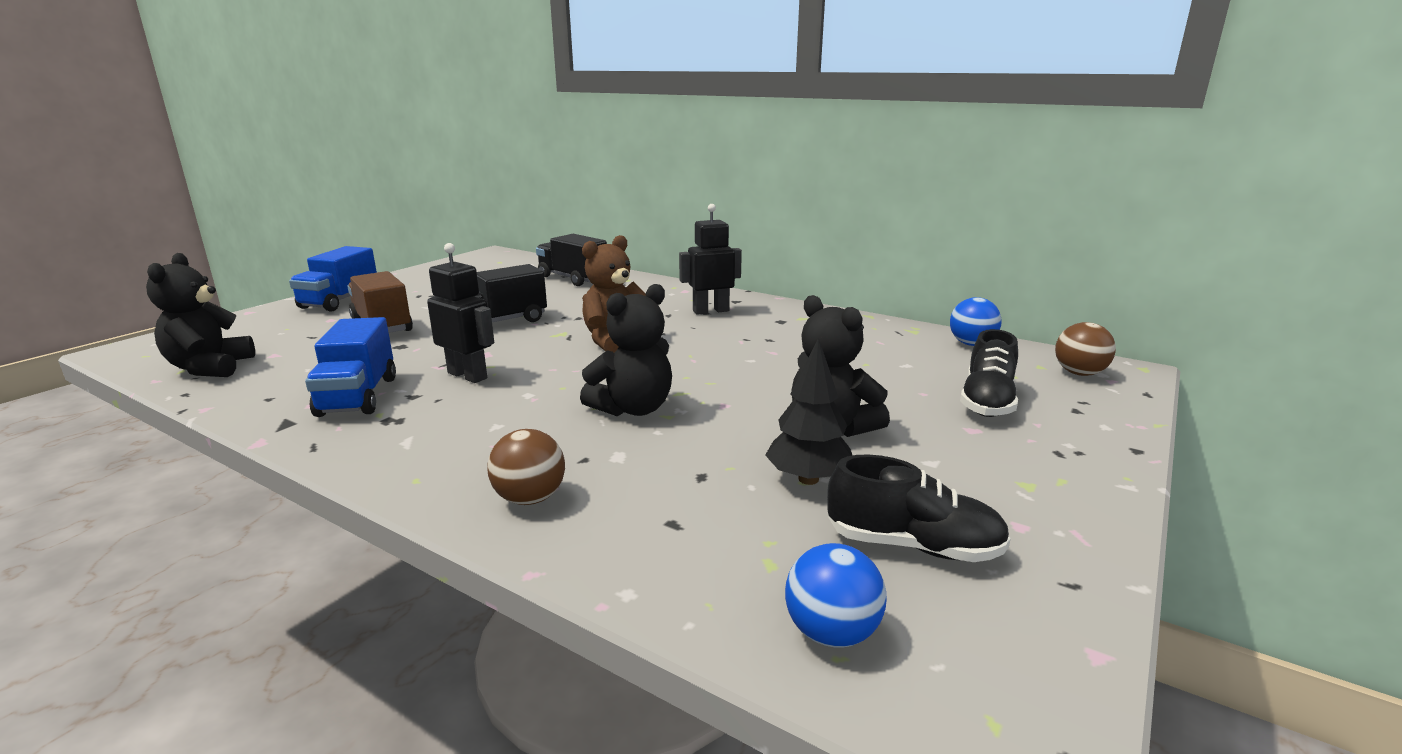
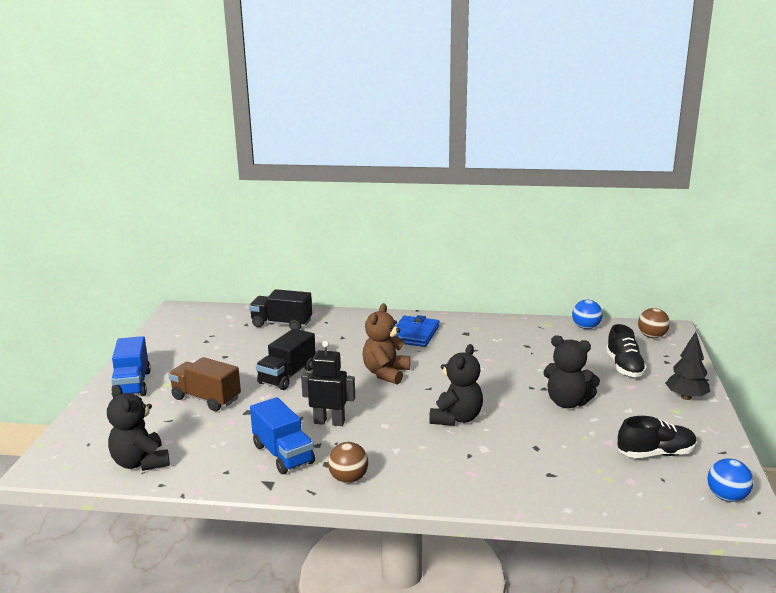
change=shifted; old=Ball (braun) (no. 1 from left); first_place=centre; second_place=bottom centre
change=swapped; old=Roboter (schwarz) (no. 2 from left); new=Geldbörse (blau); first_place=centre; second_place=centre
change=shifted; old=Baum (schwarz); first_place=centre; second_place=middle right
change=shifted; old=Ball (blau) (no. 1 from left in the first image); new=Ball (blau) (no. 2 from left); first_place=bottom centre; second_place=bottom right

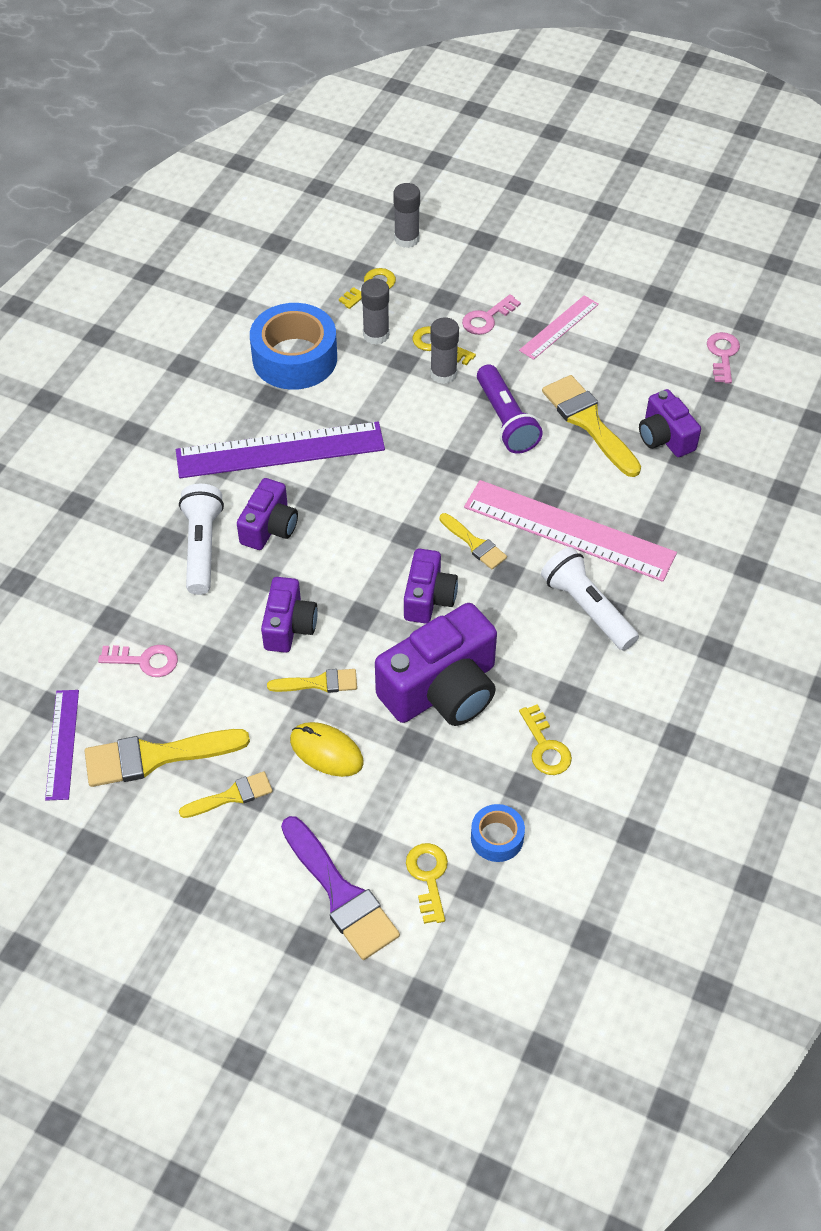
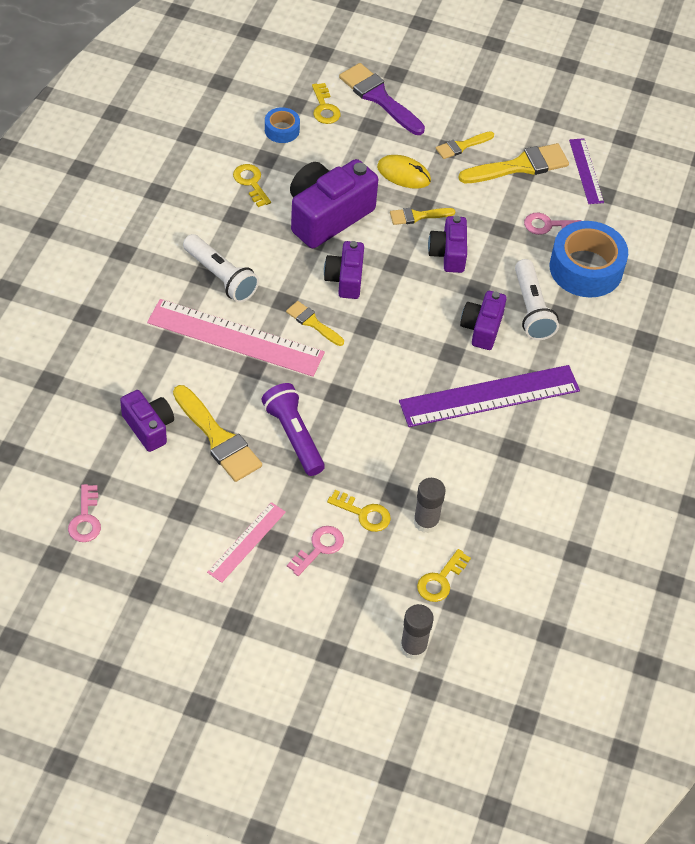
change=shifted; old=Klebeband (blau) (no. 1 from left in the first image); new=Klebeband (blau) (no. 2 from left); first_place=top centre; second_place=top right
change=gone; old=Klebestift (grau) (no. 3 from left); first_place=top centre

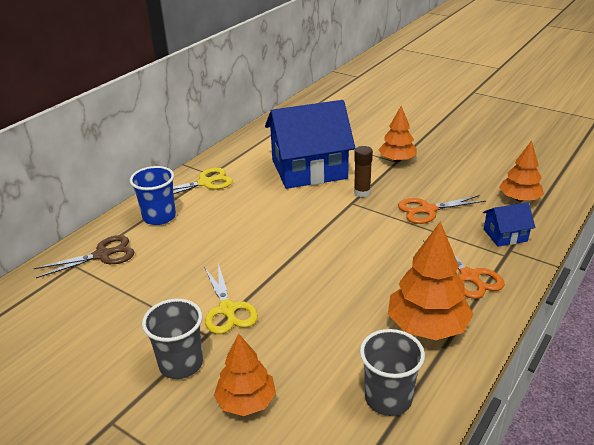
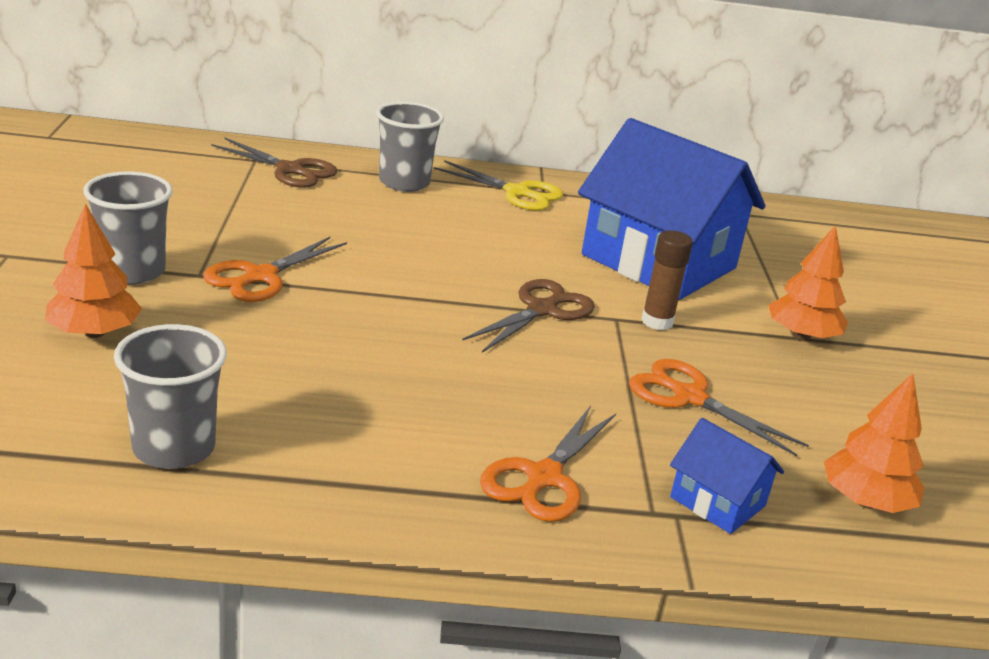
change=repainted; old=Schere (gelb) (no. 2 from left); new=Schere (orange) (no. 1 from left); first_place=bottom centre; second_place=middle left
change=repainted; old=Becher (blau); new=Becher (grau) (no. 3 from left); first_place=middle left; second_place=top centre
change=new; new=Schere (braun) (no. 2 from left); second_place=centre
change=gone; old=Baum (orange) (no. 3 from left); first_place=middle right

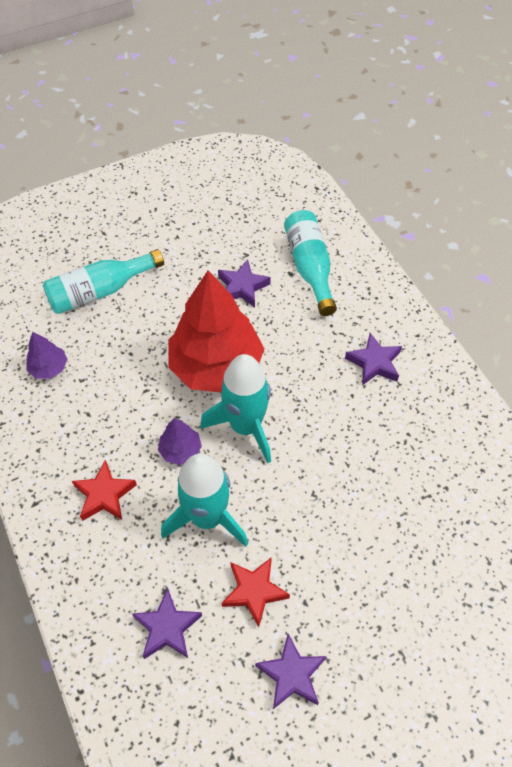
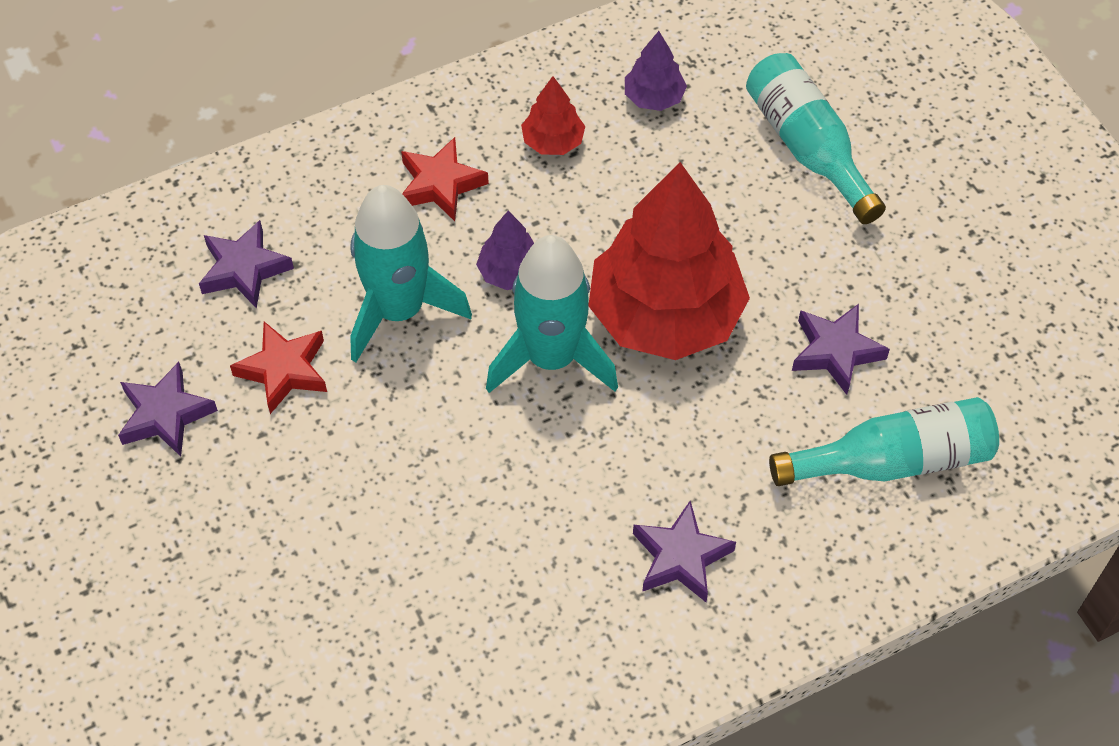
change=new; new=Baum (rot) (no. 1 from left); second_place=top centre

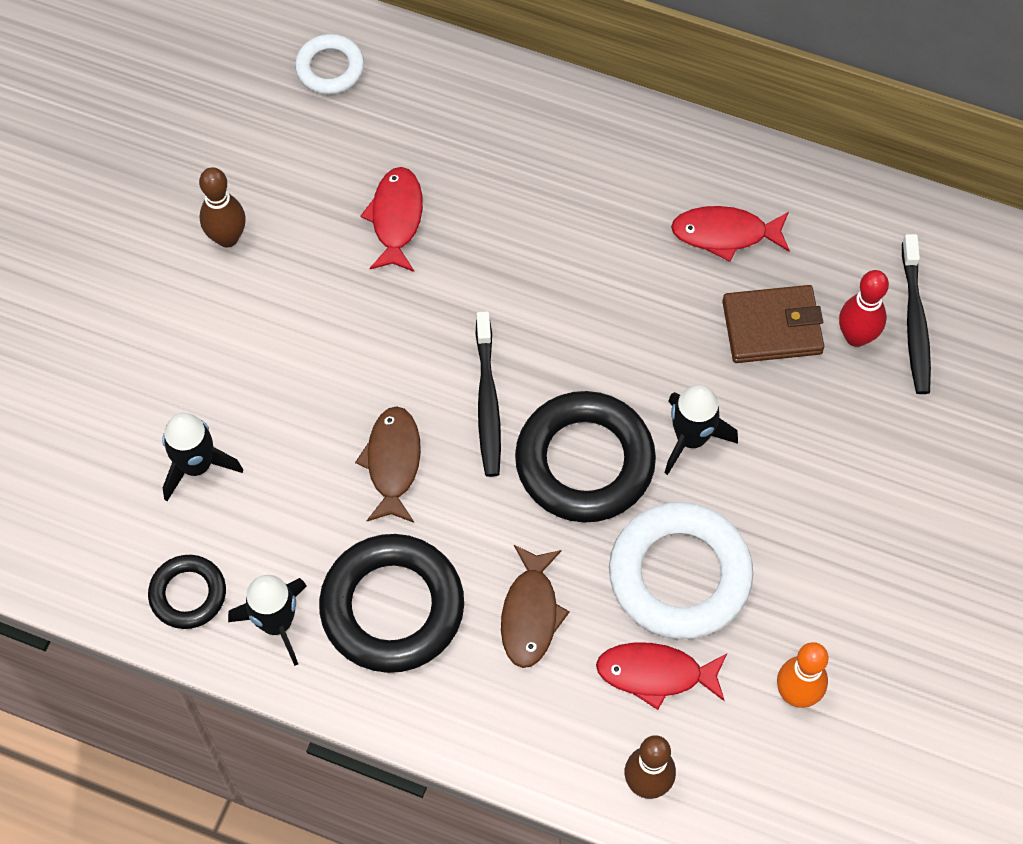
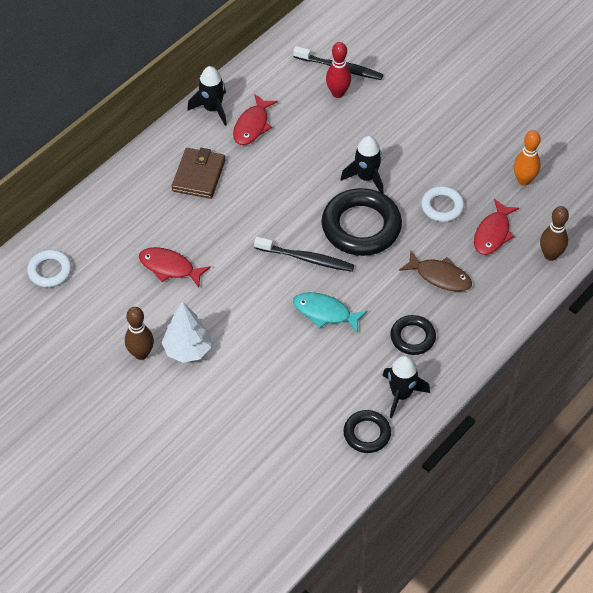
change=new; new=Baum (weiß); second_place=middle left
change=shifted; old=Geldbörse (braun); first_place=middle right; second_place=top centre
change=shifted; old=Rakete (schwarz) (no. 1 from left); first_place=middle left; second_place=top centre
change=repainted; old=Fisch (braun) (no. 1 from left); new=Fisch (türkis); first_place=centre; second_place=centre
change=scaled; old=Ring (schwarz) (no. 2 from left in the first image); first_place=bottom centre; second_place=middle right; factor=0.54
change=scaled; old=Ring (weiß) (no. 2 from left); first_place=bottom centre; second_place=middle right; factor=0.54

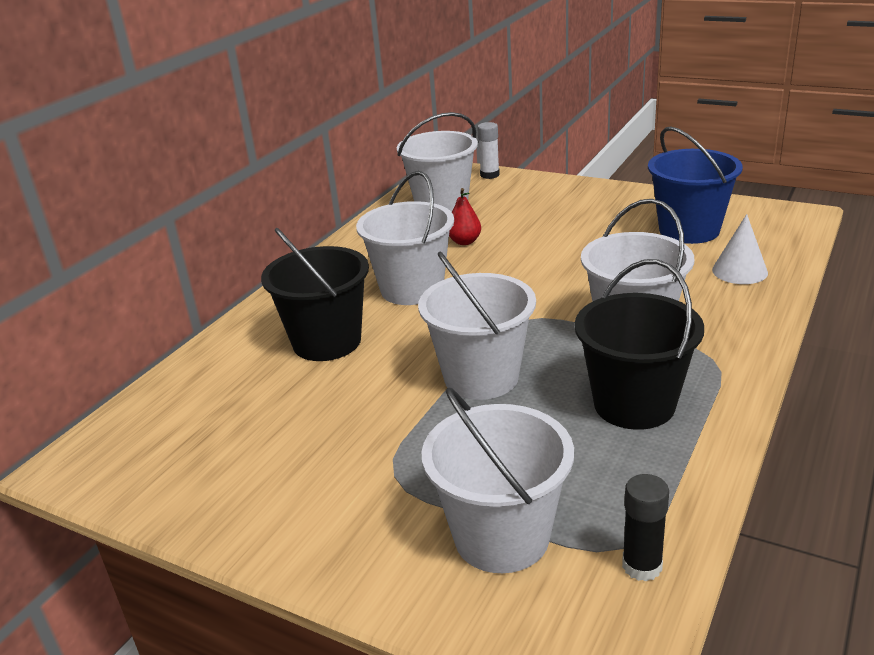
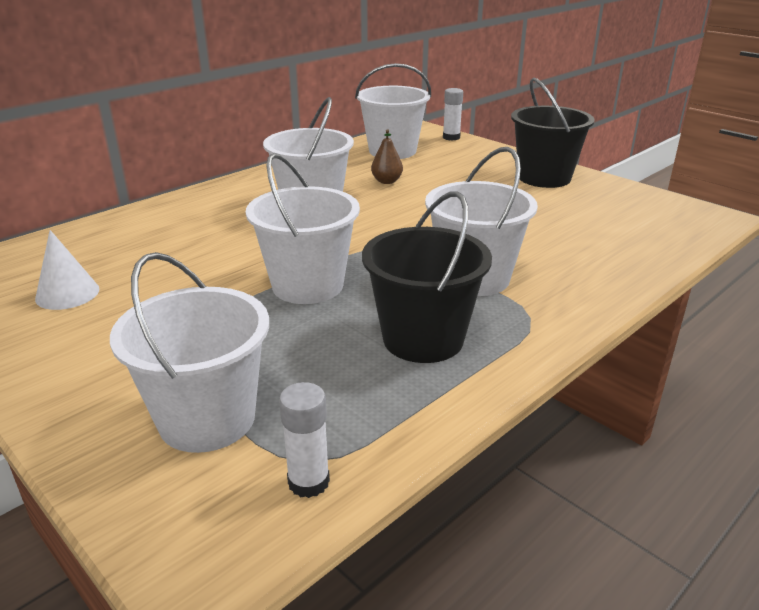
change=shifted; old=Kegel (weiß); first_place=middle right; second_place=middle left
change=repainted; old=Klebestift (schwarz); new=Klebestift (weiß) (no. 1 from left); first_place=bottom right; second_place=bottom centre
change=repainted; old=Birne (rot); new=Birne (braun); first_place=top centre; second_place=top centre
change=shifted; old=Eimer (schwarz) (no. 1 from left in the first image); new=Eimer (schwarz) (no. 2 from left); first_place=centre; second_place=top right
change=gone; old=Eimer (blau); first_place=top right

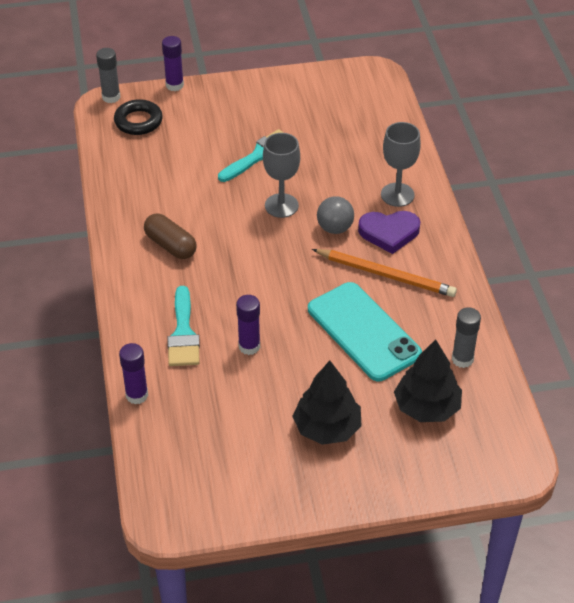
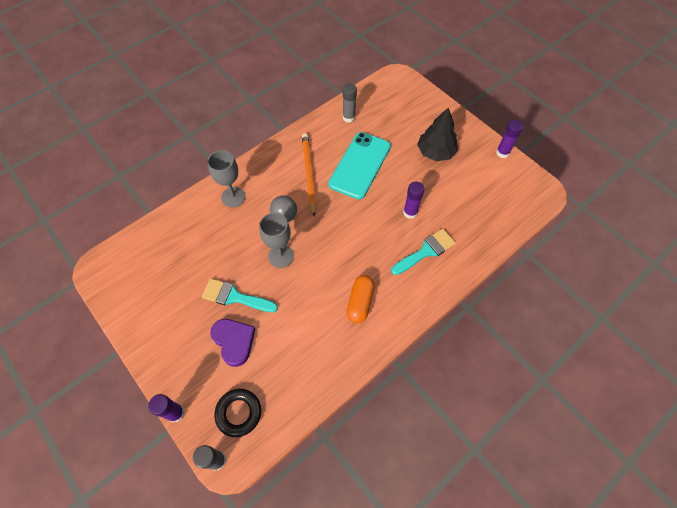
change=shifted; old=Herz (lila); first_place=middle right; second_place=bottom centre
change=repainted; old=Kapsel (braun); new=Kapsel (orange); first_place=middle left; second_place=centre
change=shifted; old=Klebestift (lila) (no. 1 from left in the first image); new=Klebestift (lila) (no. 3 from left); first_place=middle left; second_place=top right
change=gone; old=Baum (schwarz) (no. 2 from left); first_place=middle right

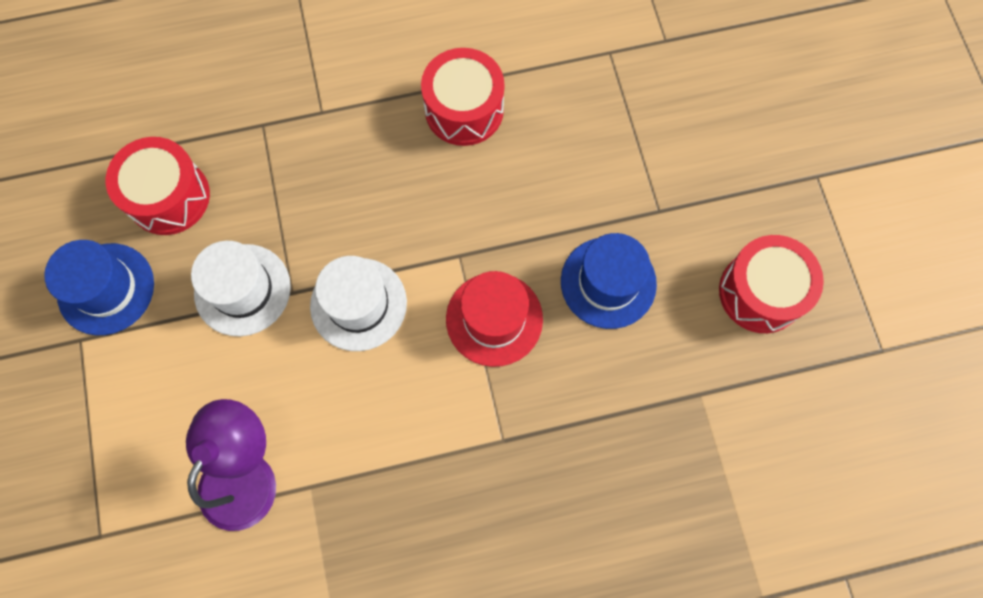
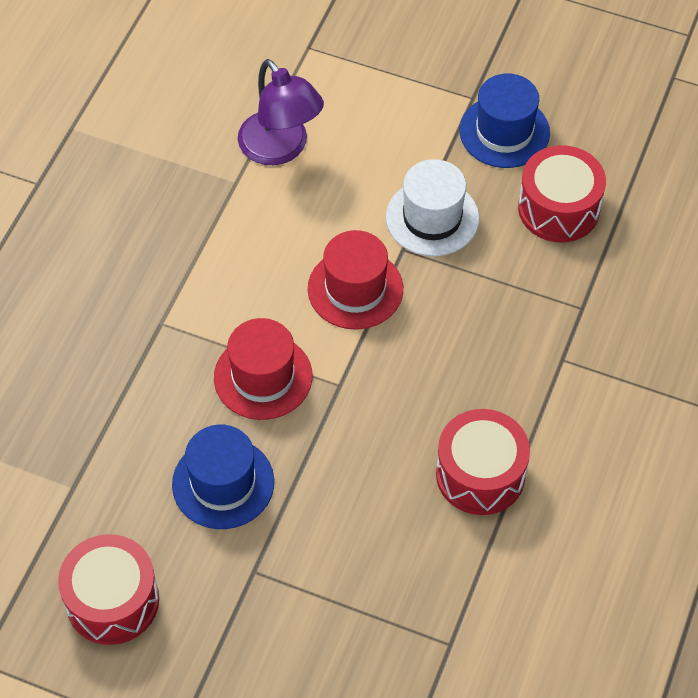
change=repainted; old=Hut (weiß) (no. 2 from left); new=Hut (rot) (no. 2 from left); first_place=centre; second_place=centre

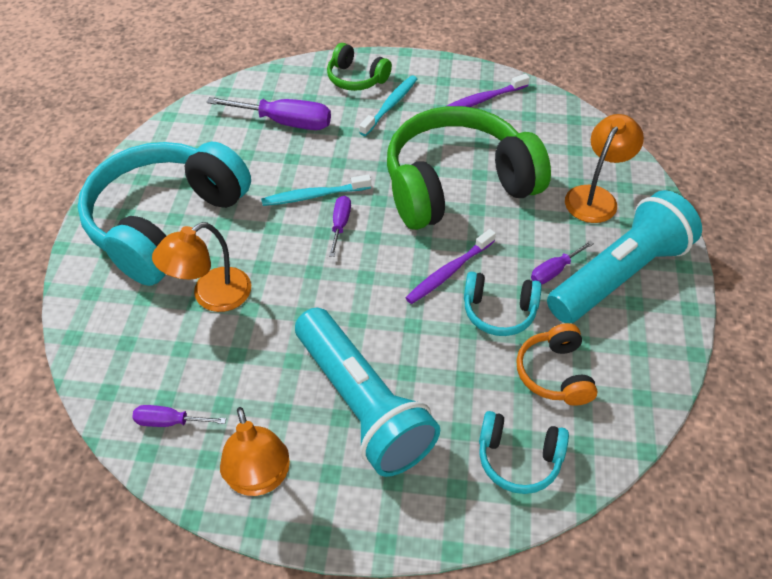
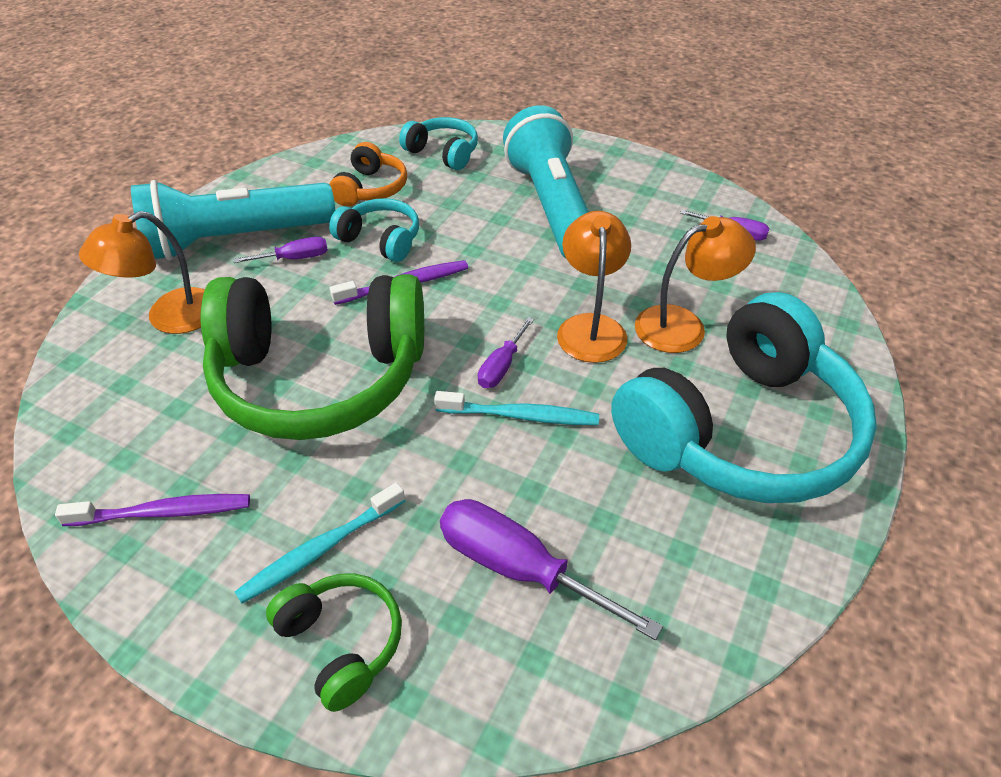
change=shifted; old=Lampe (orange) (no. 2 from left); first_place=bottom left; second_place=centre

